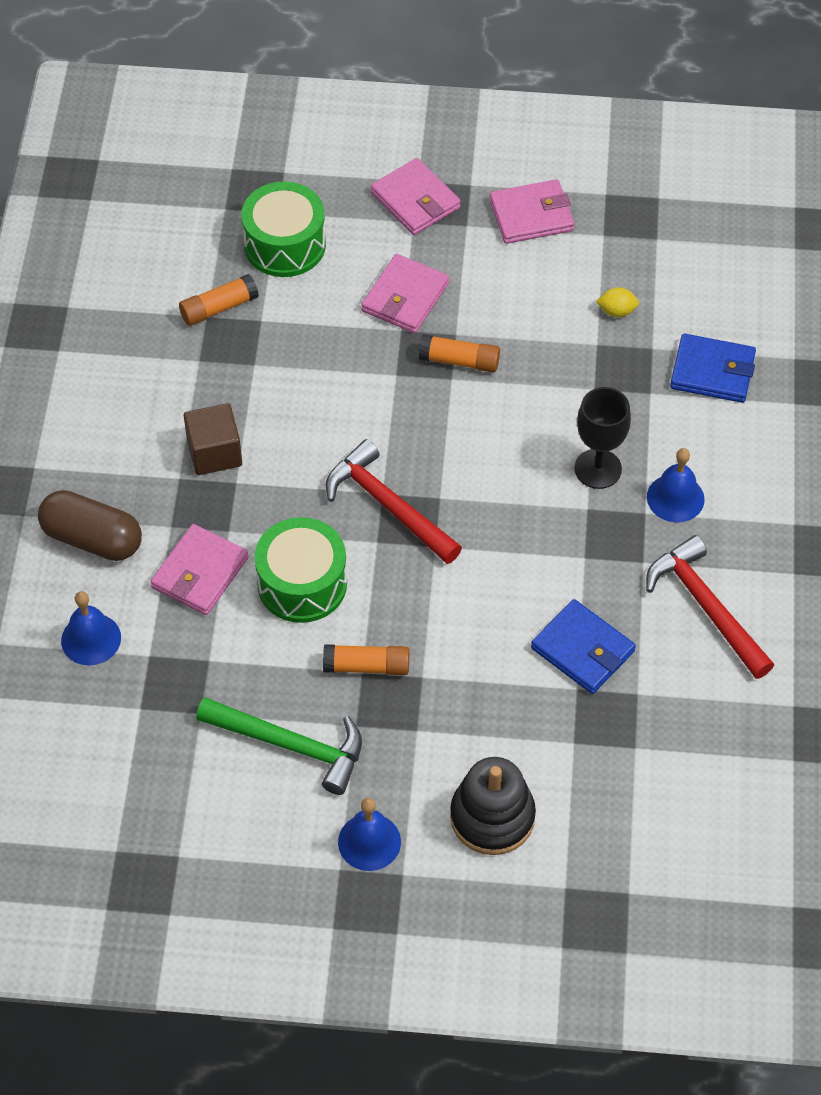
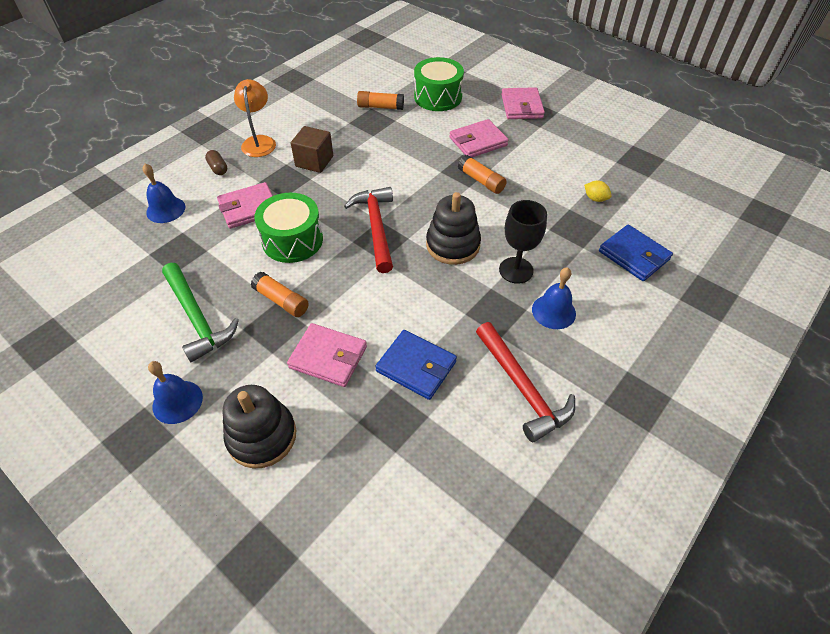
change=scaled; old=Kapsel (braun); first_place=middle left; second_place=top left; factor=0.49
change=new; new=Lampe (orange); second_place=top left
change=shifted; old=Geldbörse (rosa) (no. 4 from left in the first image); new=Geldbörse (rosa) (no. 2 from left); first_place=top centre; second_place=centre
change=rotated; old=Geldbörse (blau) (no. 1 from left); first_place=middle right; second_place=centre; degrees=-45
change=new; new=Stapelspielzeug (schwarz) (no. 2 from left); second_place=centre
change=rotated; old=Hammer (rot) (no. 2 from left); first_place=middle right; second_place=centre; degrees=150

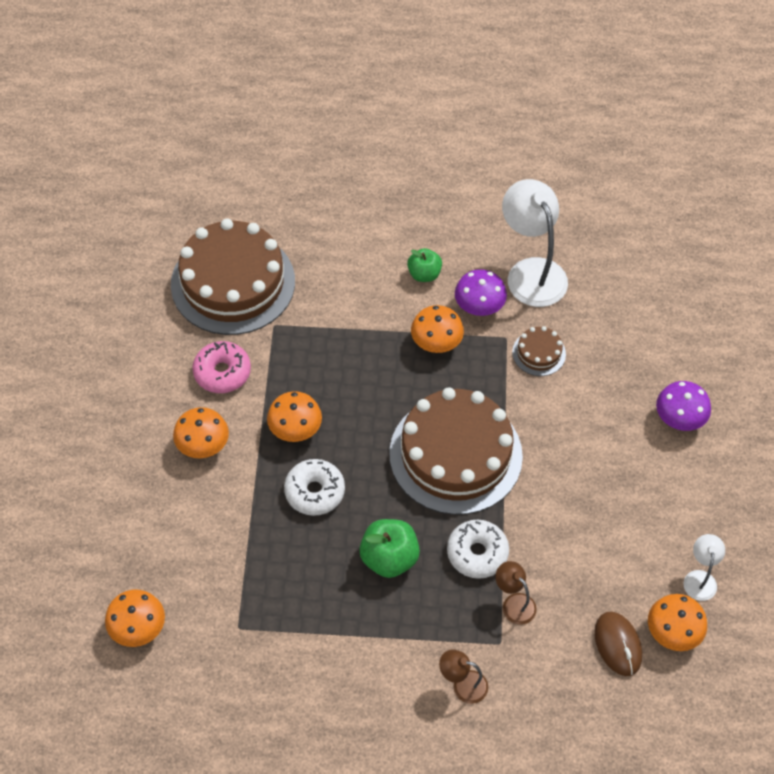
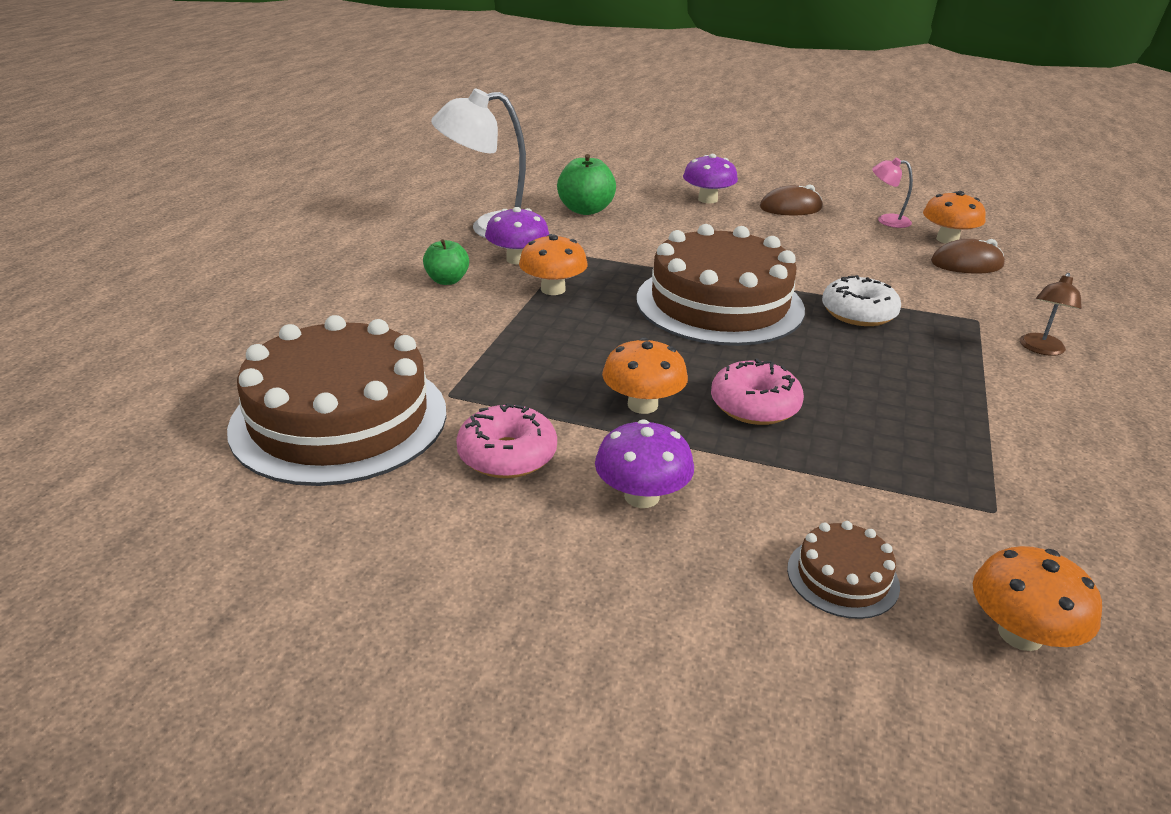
change=shifted; old=Apfel (grün) (no. 1 from left in the first image); new=Apfel (grün) (no. 2 from left); first_place=bottom centre; second_place=top centre
change=repainted; old=Pilz (orange) (no. 2 from left); new=Pilz (lila) (no. 2 from left); first_place=middle left; second_place=centre
change=repainted; old=Donut (weiß) (no. 1 from left); new=Donut (rosa) (no. 2 from left); first_place=centre; second_place=centre
change=new; new=Computermaus (braun) (no. 1 from left); second_place=top right
change=shifted; old=Kuchen (braun) (no. 3 from left); first_place=middle right; second_place=bottom right
change=repainted; old=Lampe (weiß) (no. 2 from left); new=Lampe (rosa); first_place=bottom right; second_place=top right
change=gone; old=Lampe (braun) (no. 2 from left); first_place=bottom right

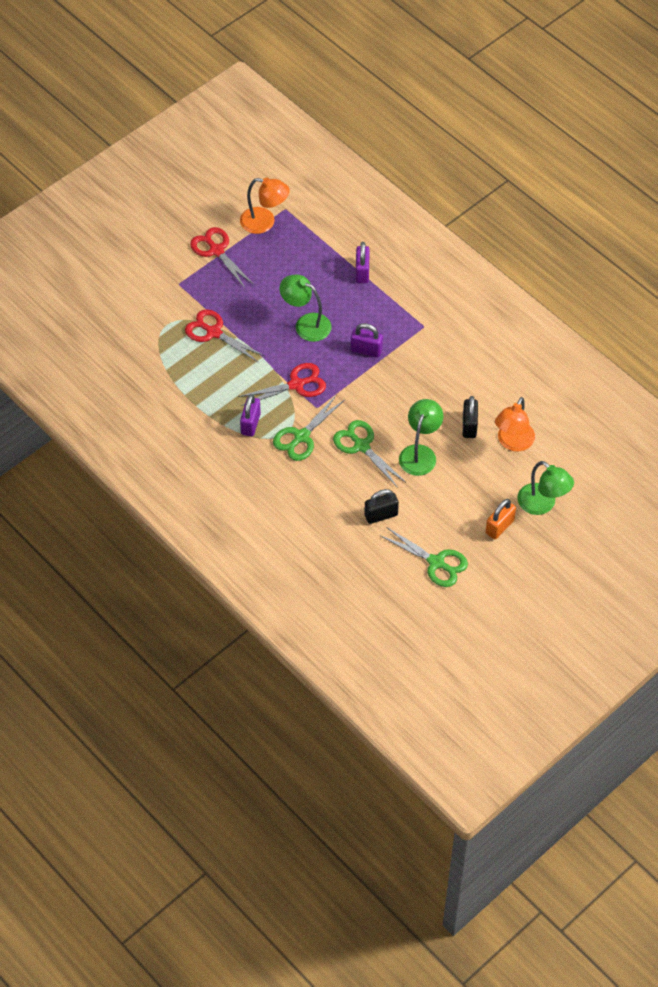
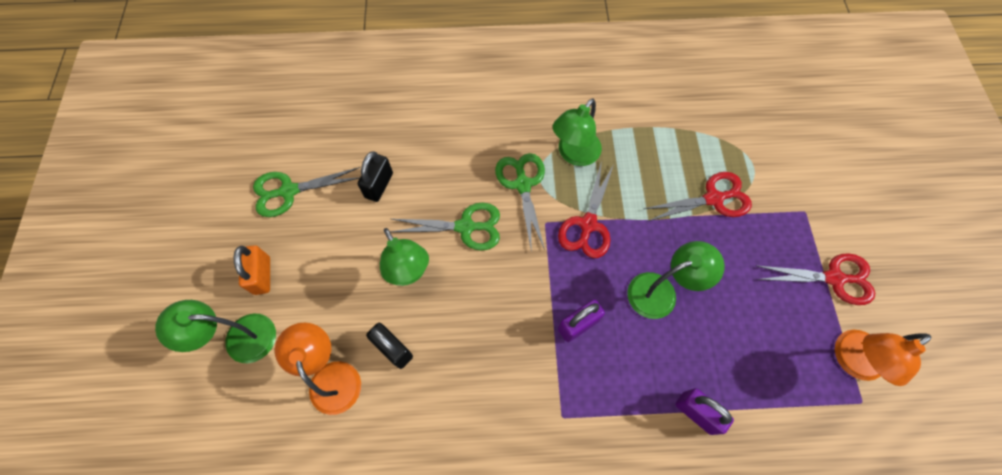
change=swapped; old=Vorhängeschloss (lila) (no. 1 from left); new=Lampe (grün) (no. 3 from left); first_place=centre; second_place=top centre

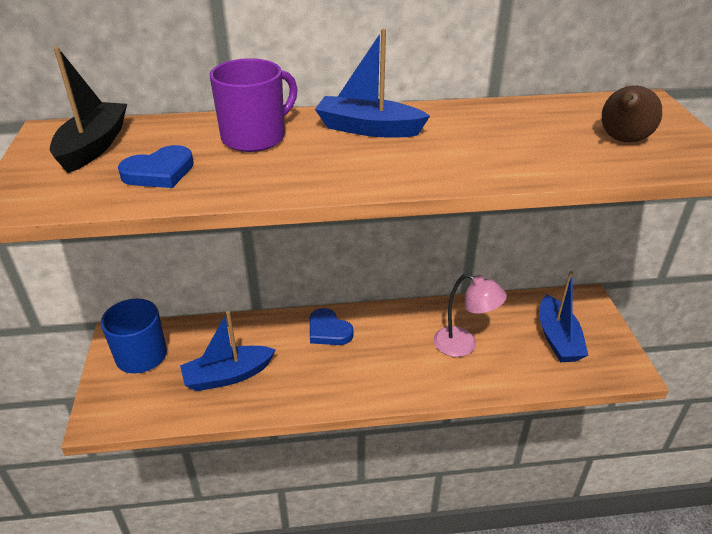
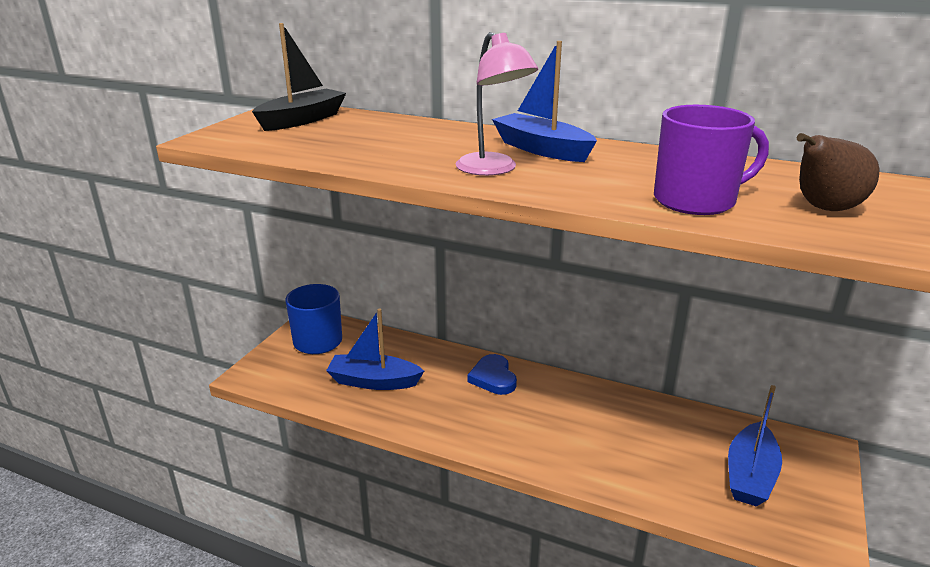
change=shifted; old=Lampe (rosa); first_place=centre; second_place=top centre
change=shifted; old=Tasse (lila); first_place=top centre; second_place=top right
change=gone; old=Herz (blau) (no. 1 from left); first_place=top left

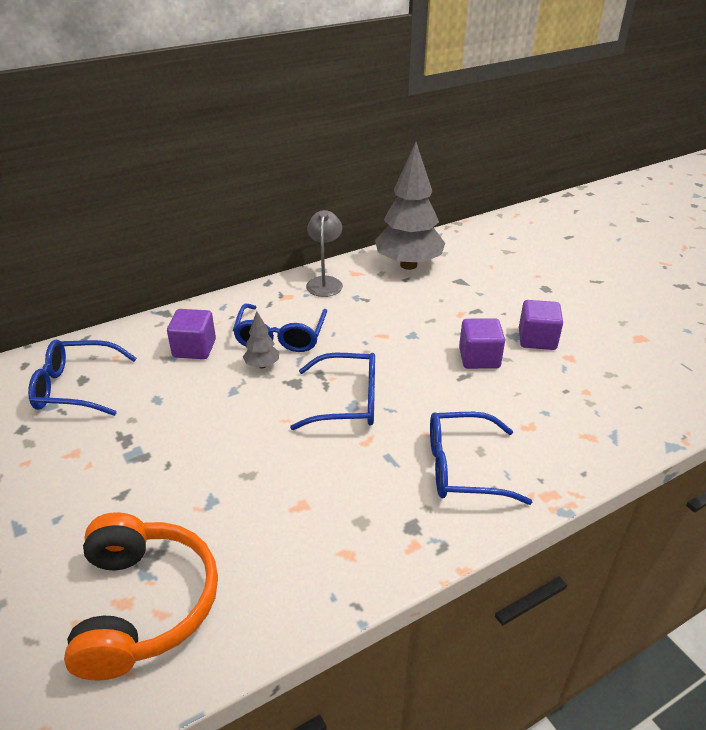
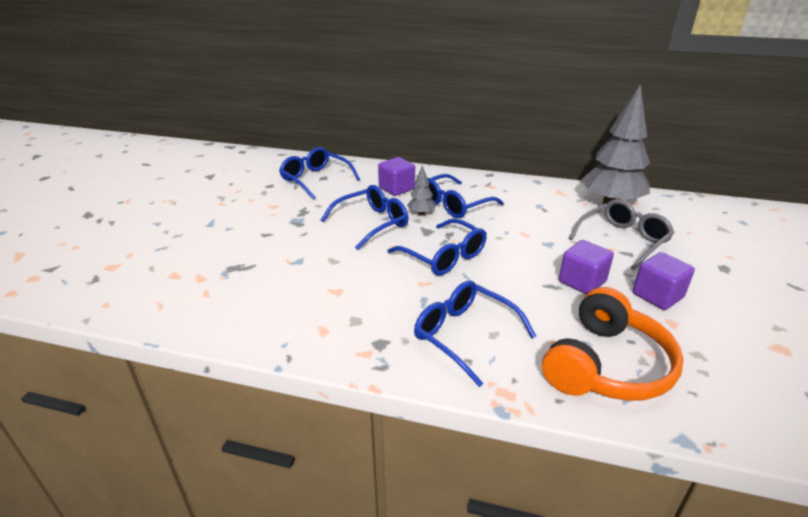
change=new; new=Brille (blau) (no. 2 from left); second_place=centre
change=shifted; old=Kopfhörer (orange); first_place=bottom left; second_place=middle right
change=new; new=Brille (grau); second_place=middle right
change=gone; old=Lampe (grau); first_place=centre

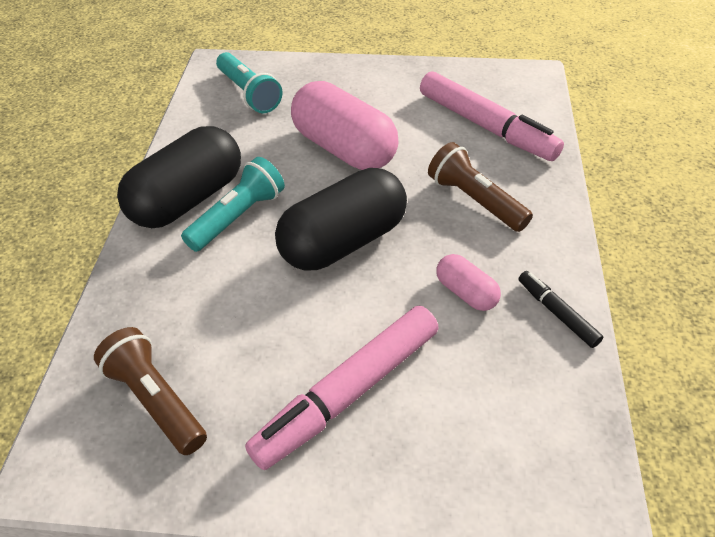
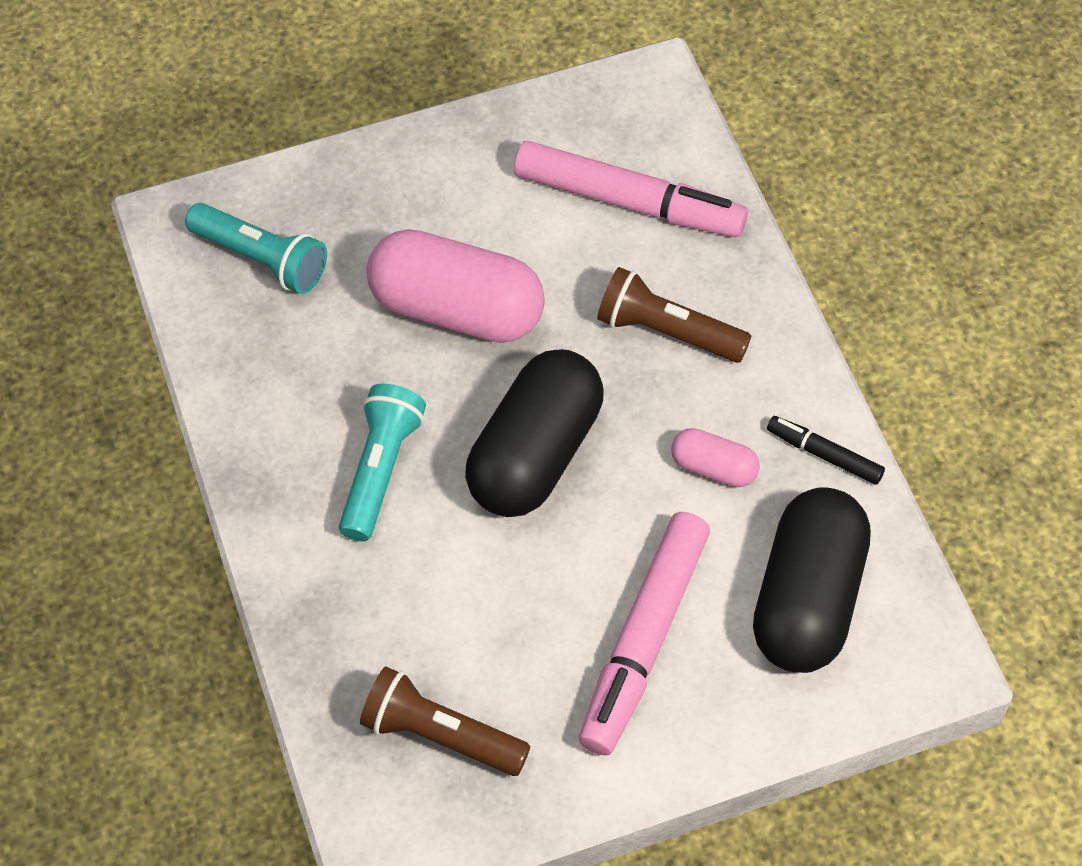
change=shifted; old=Kapsel (schwarz) (no. 1 from left in the first image); new=Kapsel (schwarz) (no. 2 from left); first_place=top left; second_place=bottom right

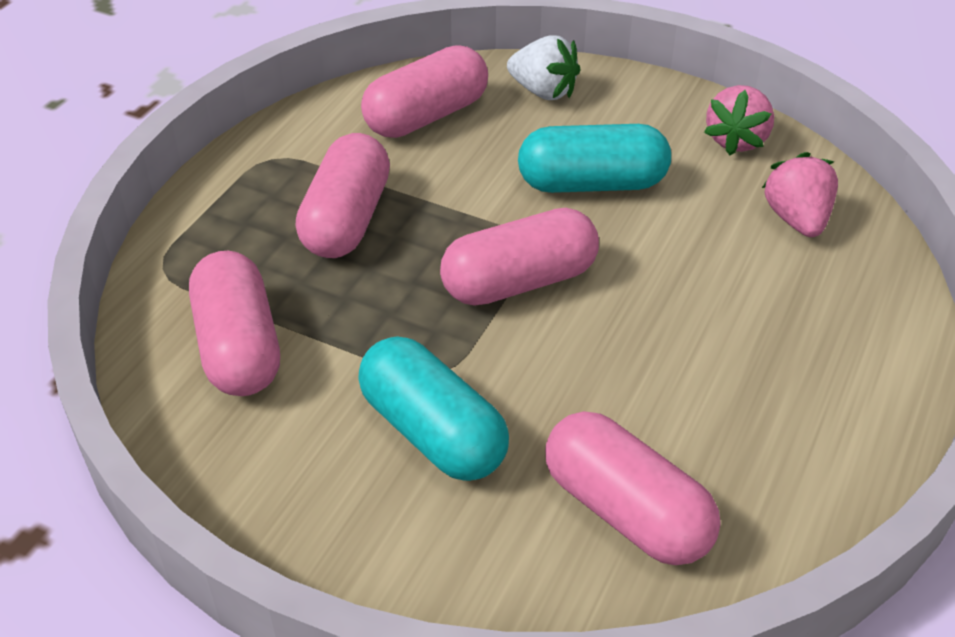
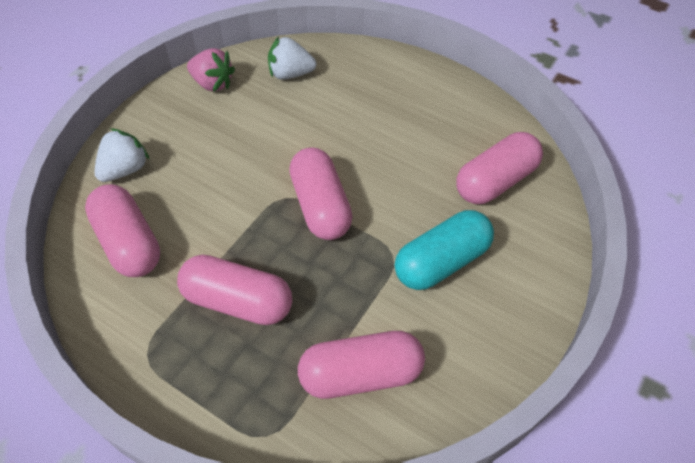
change=repainted; old=Erdbeere (rosa) (no. 2 from left); new=Erdbeere (weiß) (no. 2 from left); first_place=top right; second_place=top centre
change=gone; old=Kapsel (türkis) (no. 2 from left); first_place=top centre

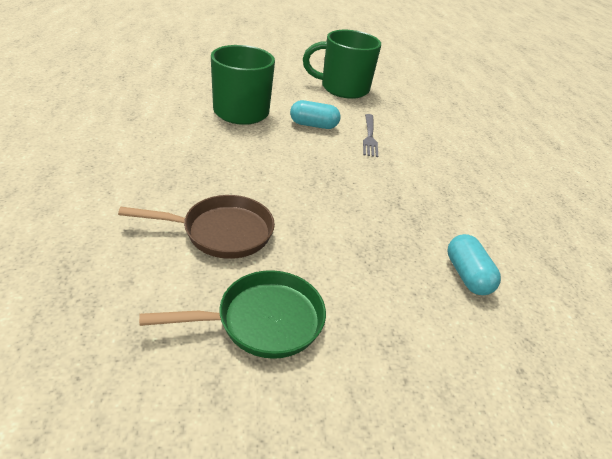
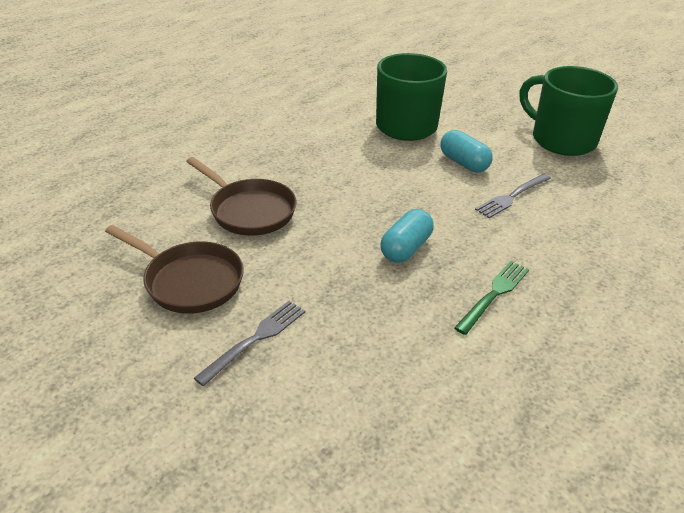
change=repainted; old=Pfanne (grün); new=Pfanne (braun) (no. 1 from left); first_place=bottom centre; second_place=middle left
change=new; new=Gabel (grau) (no. 1 from left); second_place=bottom centre
change=shifted; old=Kapsel (türkis) (no. 2 from left in the first image); new=Kapsel (türkis) (no. 1 from left); first_place=middle right; second_place=centre
change=new; new=Gabel (grün); second_place=middle right

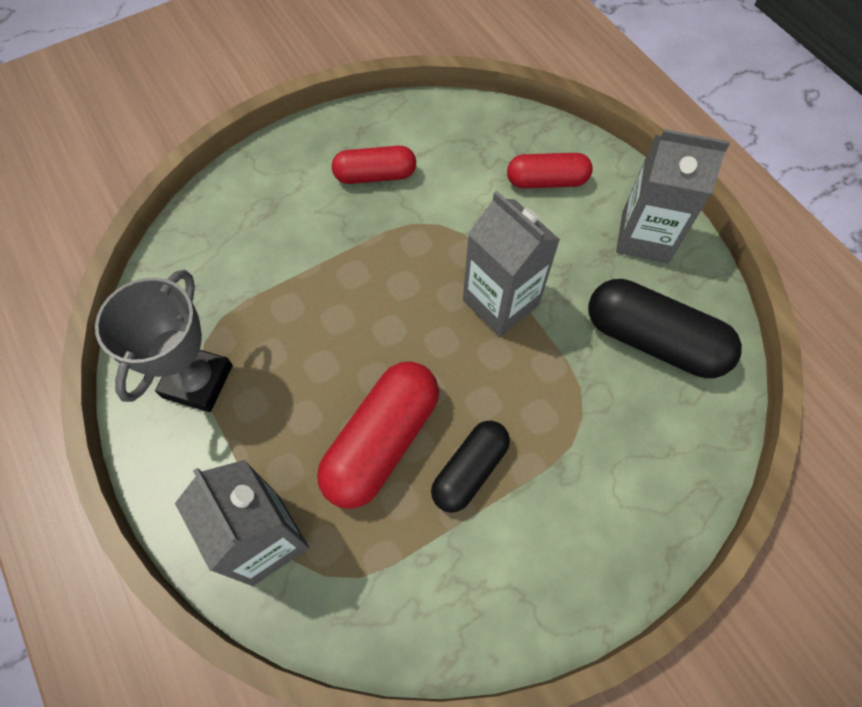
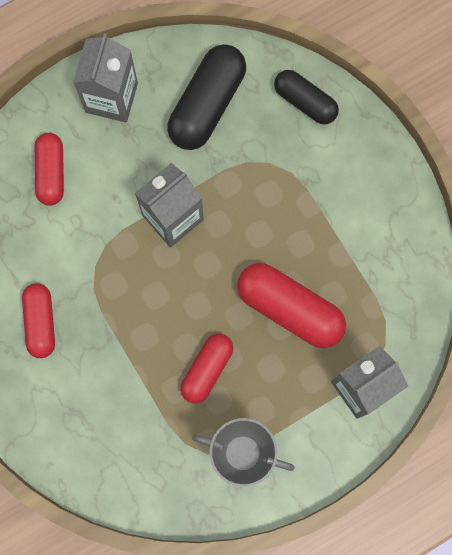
change=new; new=Kapsel (rot) (no. 3 from left); second_place=centre
change=shifted; old=Kapsel (schwarz) (no. 1 from left in the first image); new=Kapsel (schwarz) (no. 2 from left); first_place=centre; second_place=top right

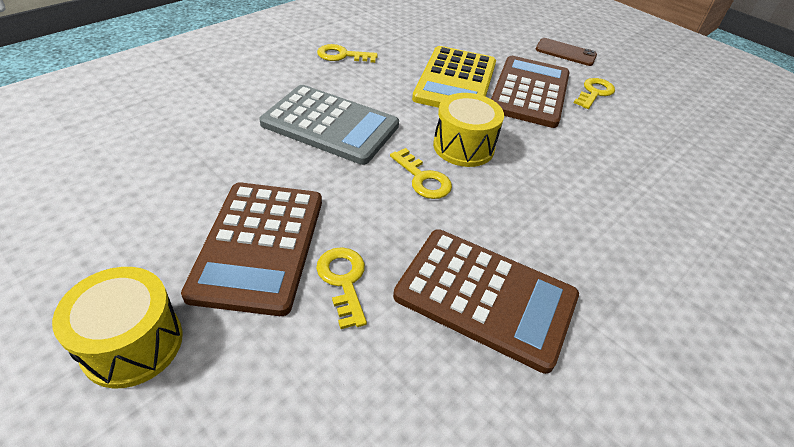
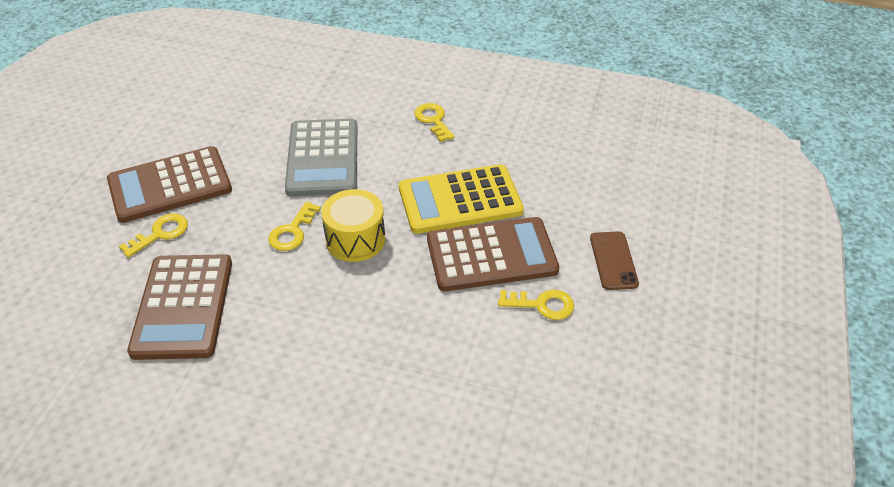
change=gone; old=Trommel (gelb) (no. 1 from left); first_place=bottom left

